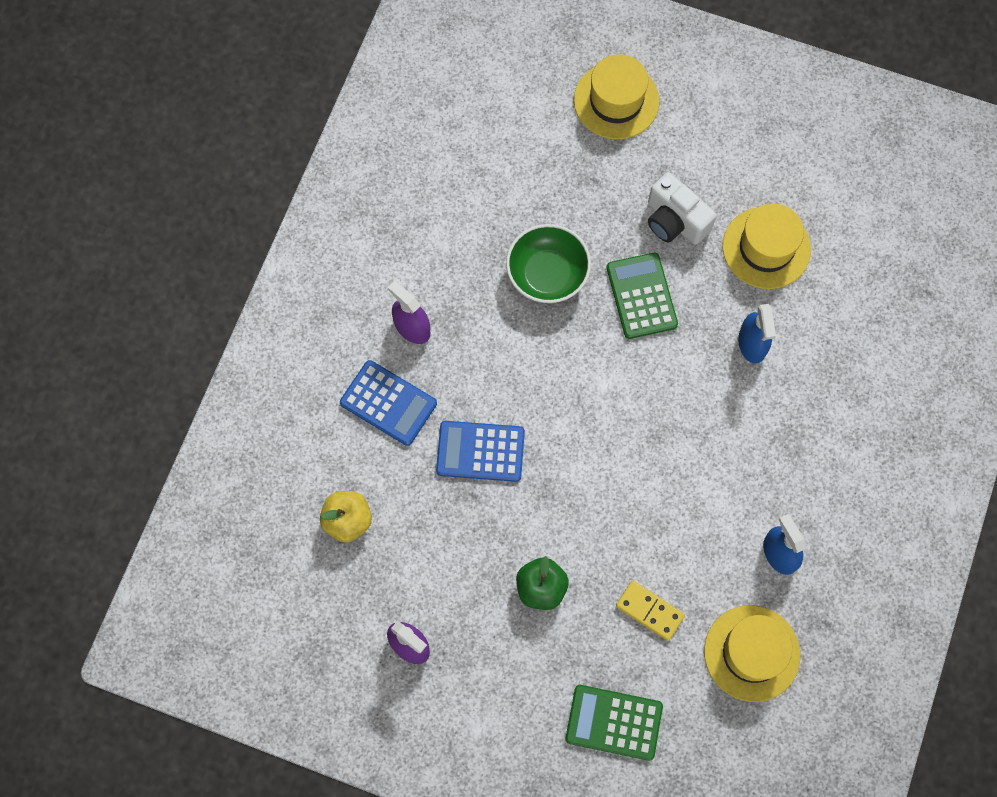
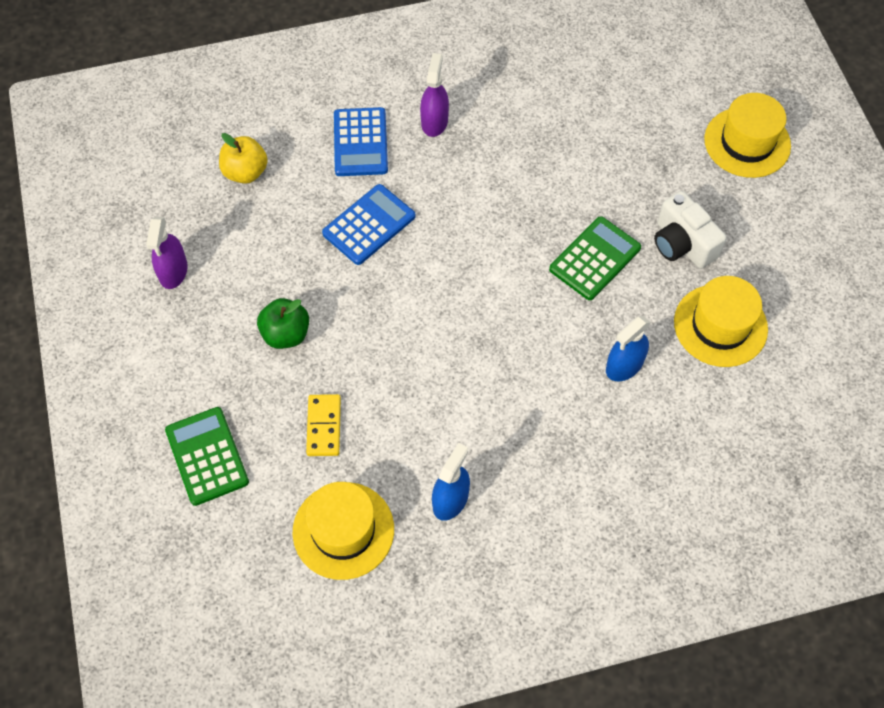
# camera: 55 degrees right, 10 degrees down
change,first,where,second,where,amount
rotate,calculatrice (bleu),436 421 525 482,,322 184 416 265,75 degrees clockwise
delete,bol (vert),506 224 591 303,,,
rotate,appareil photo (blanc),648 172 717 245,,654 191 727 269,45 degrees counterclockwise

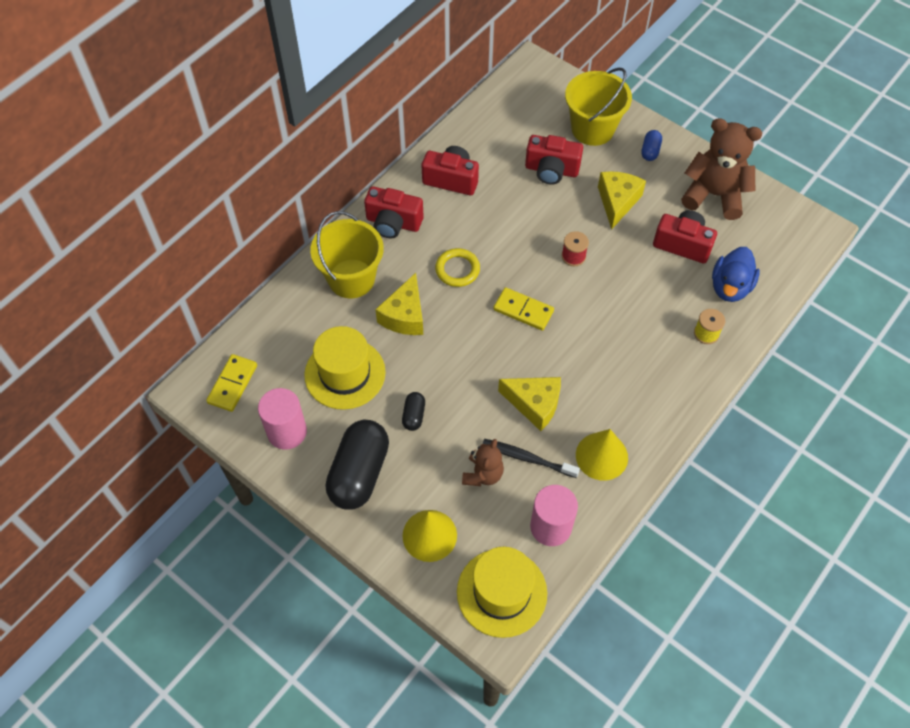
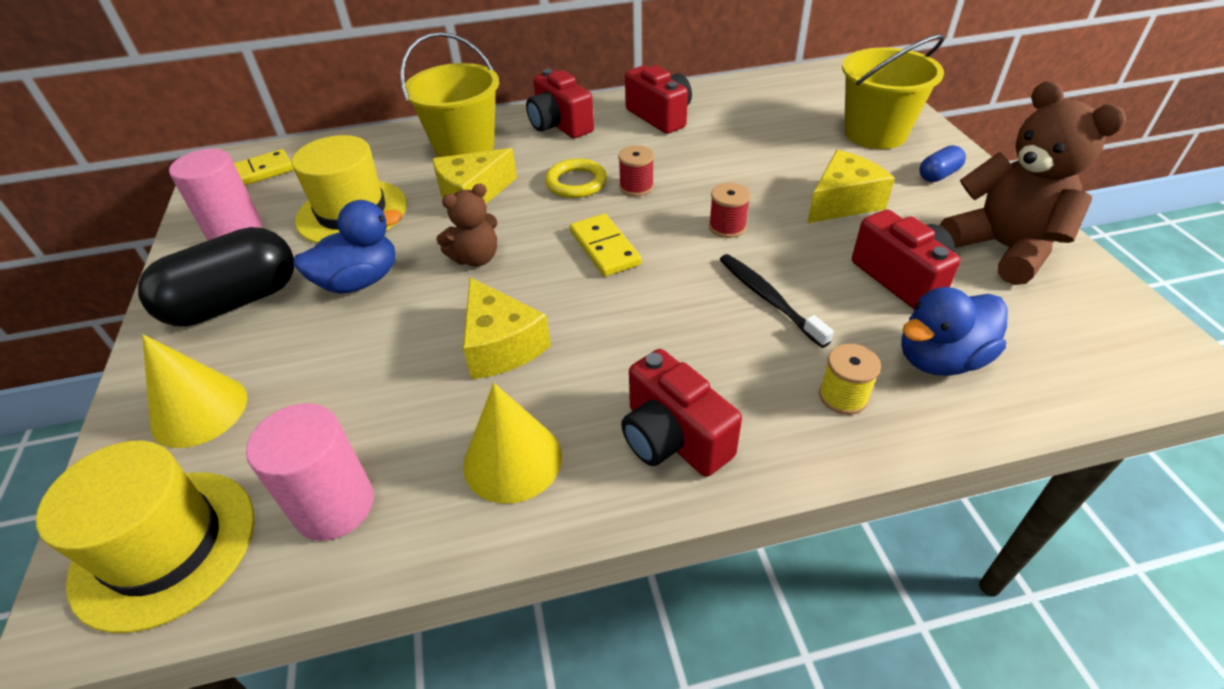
# camera: 40 degrees right, 15 degrees down
change,first,where,second,where,amount
replace,gélule (noir),402 392 425 431,canard (bleu),293 200 402 294,
move,ours en peluche (marron),462 439 504 486,,436 184 497 267,
move,brosse à dents (noir),482 439 580 478,,720 254 834 348,
move,appareil photo (rouge),525 135 583 185,,621 349 742 477,
insert,,,bobine (rouge),618 145 654 197,

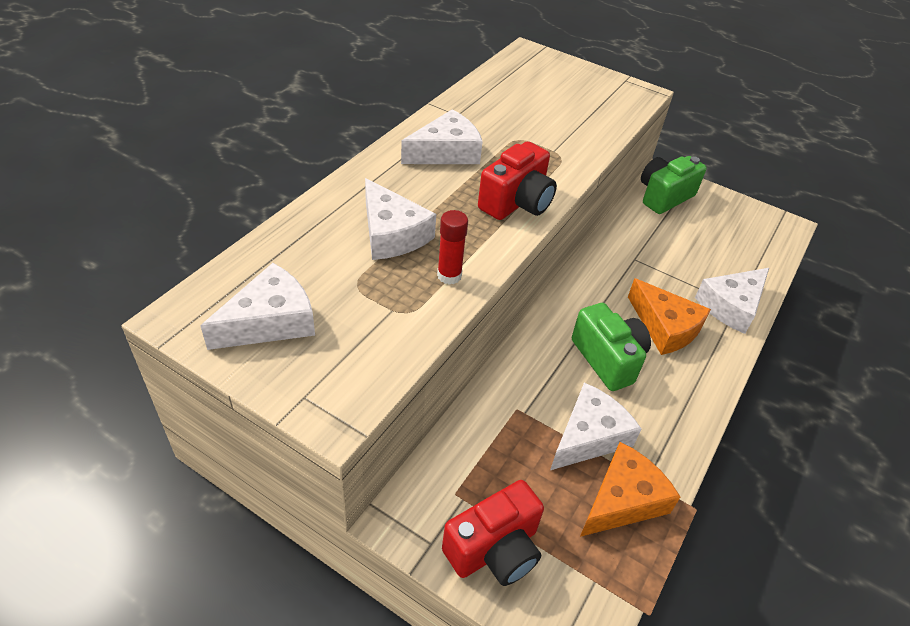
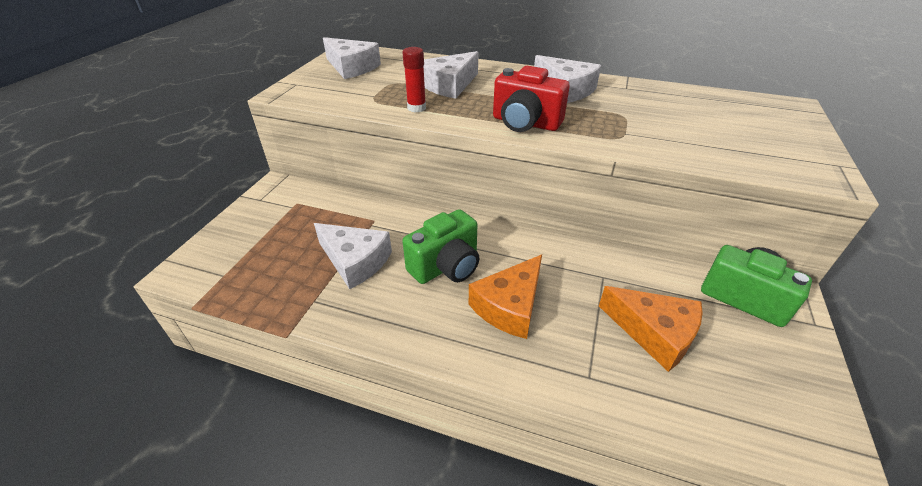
# camera: 80 degrees right, 5 degrees down
change,first,where,second,where,amount
delete,appareil photo (rouge),442 480 544 586,,,
move,fromage (orange),580 442 680 537,,599 286 703 372,
delete,fromage (blanc),695 268 769 334,,,

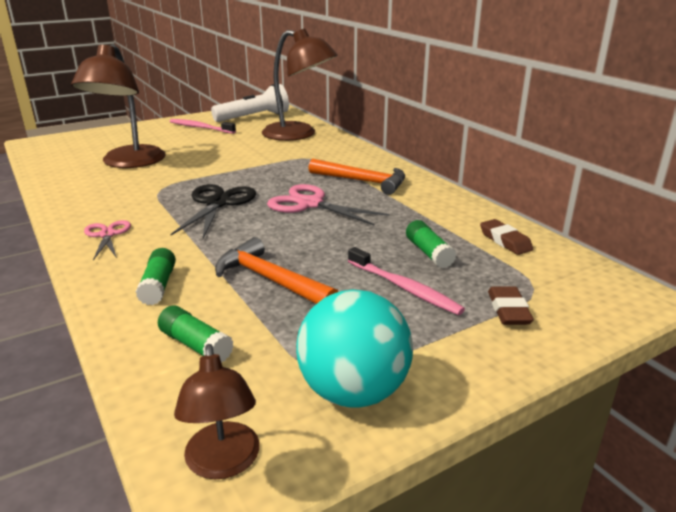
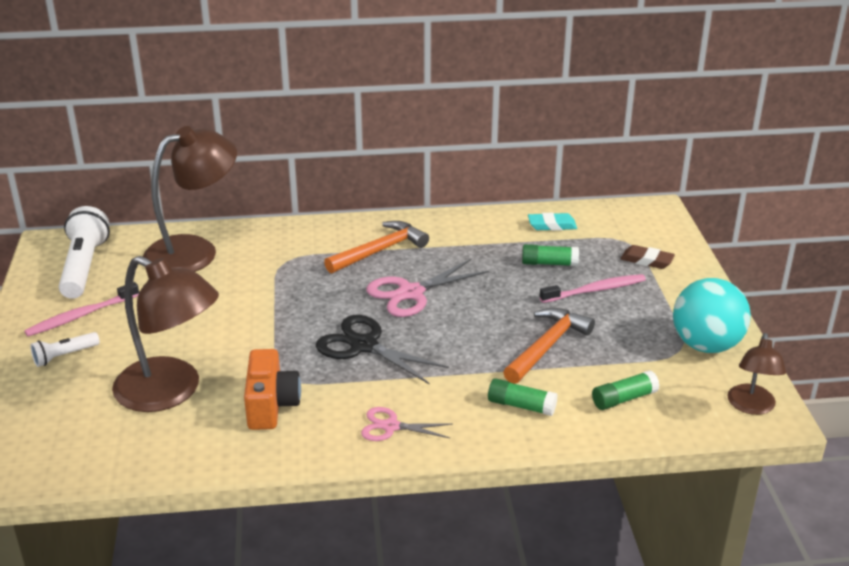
# camera: 65 degrees left, 5 degrees up
change,first,where,second,where,amount
rotate,lampe (marron),174 344 260 479,,727 333 786 415,90 degrees clockwise
rotate,marteau (orange),215 237 338 304,,503 308 595 384,150 degrees clockwise
recolor,gomme (marron),480 219 533 255,gomme (turquoise),528 213 577 231,
insert,,,lampe de poche (blanc),30 332 100 367,
insert,,,appareil photo (orange),244 349 301 430,

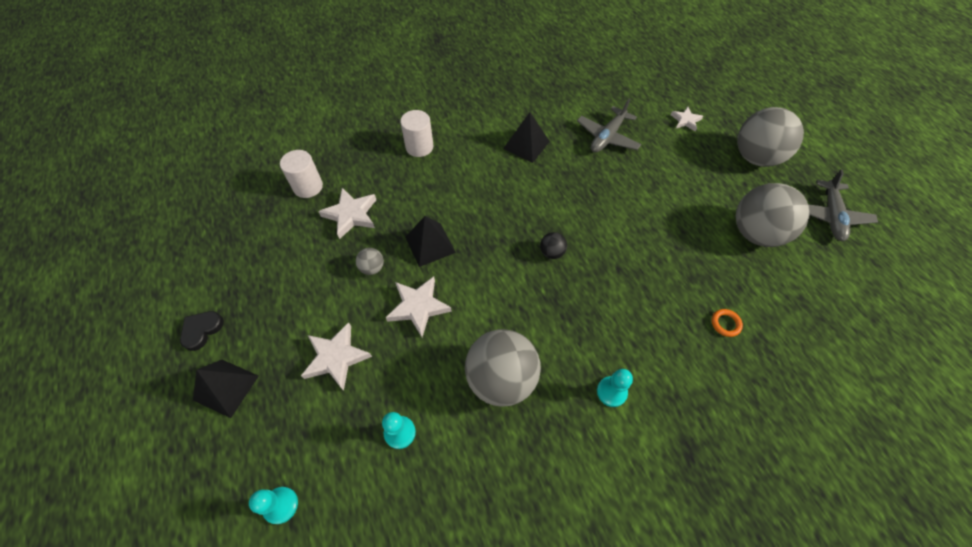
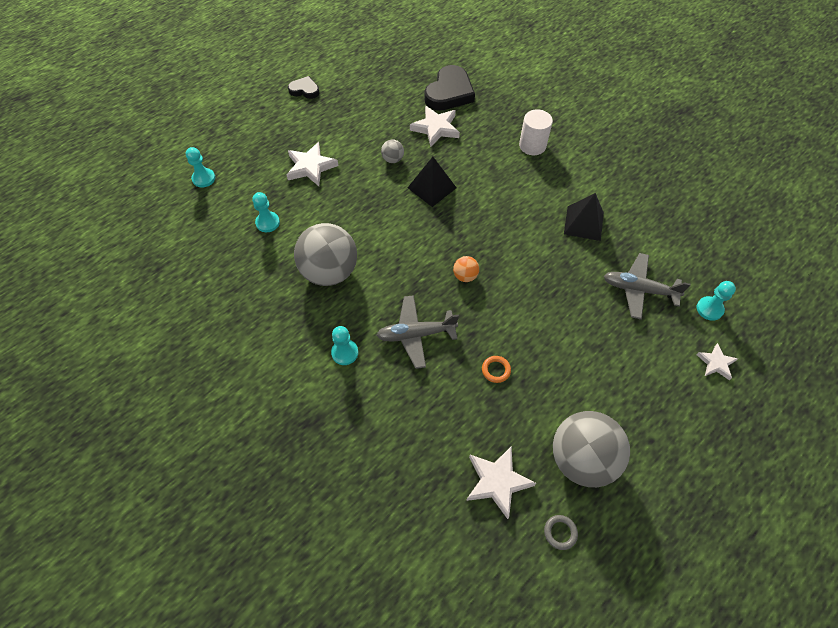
# camera: 70 degrees right, 0 degrees up
change,first,where,second,where,amount
delete,pyramide (noir),193 360 259 418,,,
replace,cylindre (blanc),280 150 323 198,cœur (noir),424 65 475 111,
move,étoile (blanc),386 276 452 337,,466 446 536 519,
recolor,balle (noir),540 232 567 259,balle (orange),453 256 479 282,
move,anneau (orange),712 309 743 337,,482 356 511 383,
delete,balle (gris),737 107 804 167,,,
move,avion (gris),808 170 878 241,,376 295 459 369,
insert,,,anneau (gris),544 515 578 550,
insert,,,pion (turquoise),697 281 736 321,

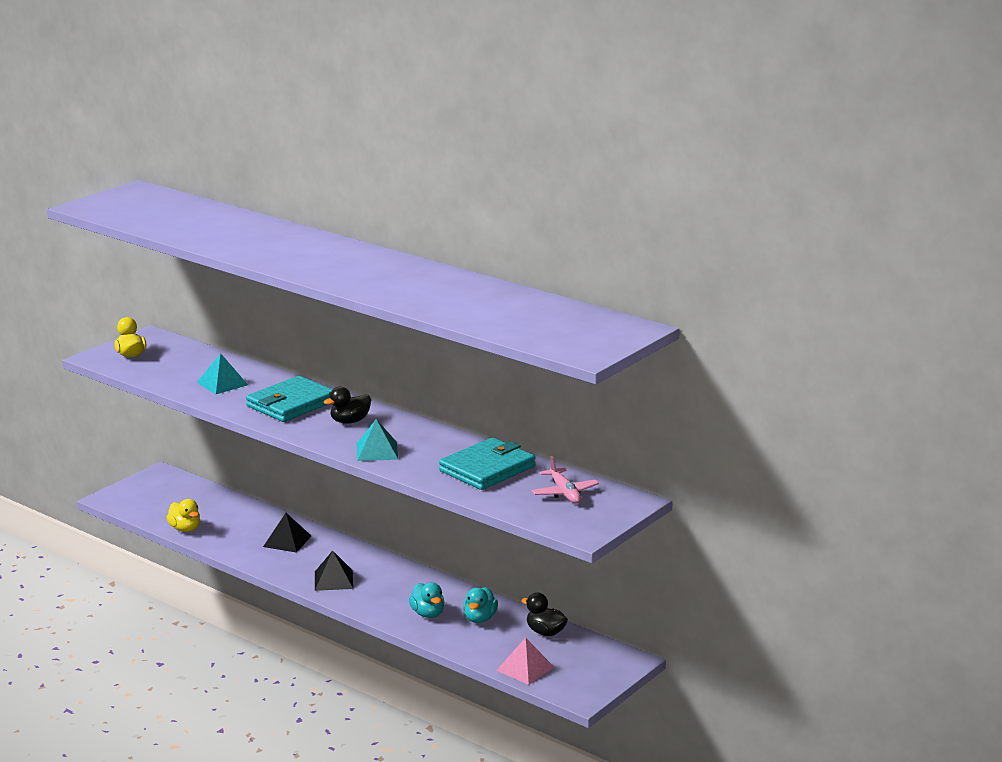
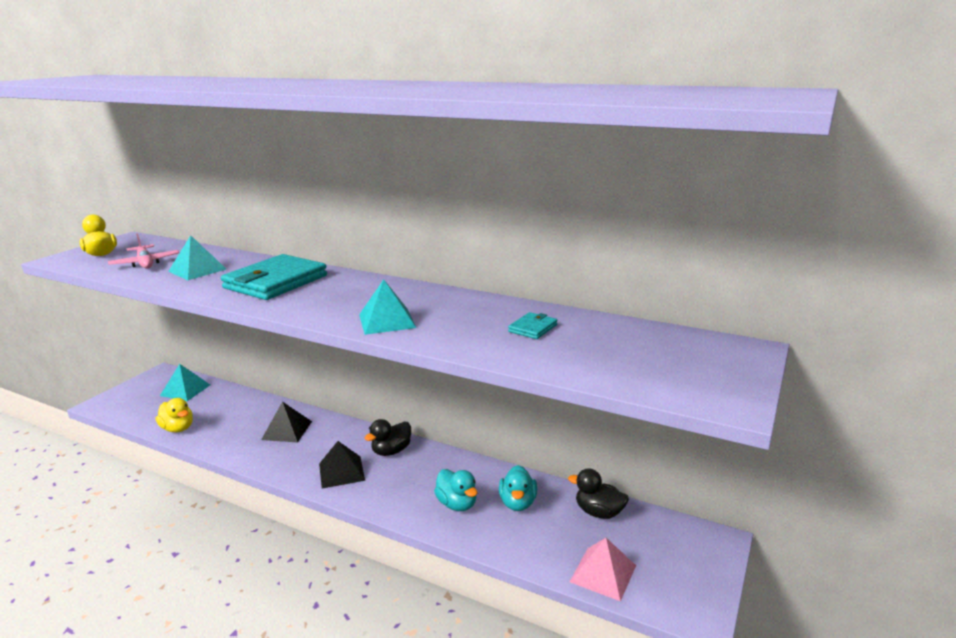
# camera: 10 degrees left, 0 degrees up
change,first,where,second,where,amount
move,canard (noir),324 387 371 424,,365 419 411 456,
resize,portefeuille (turquoise),439 437 536 490,,508 312 558 339,x0.43
move,avion (rose),532 456 599 503,,108 233 179 268,
insert,,,pyramide (turquoise),160 364 210 401,

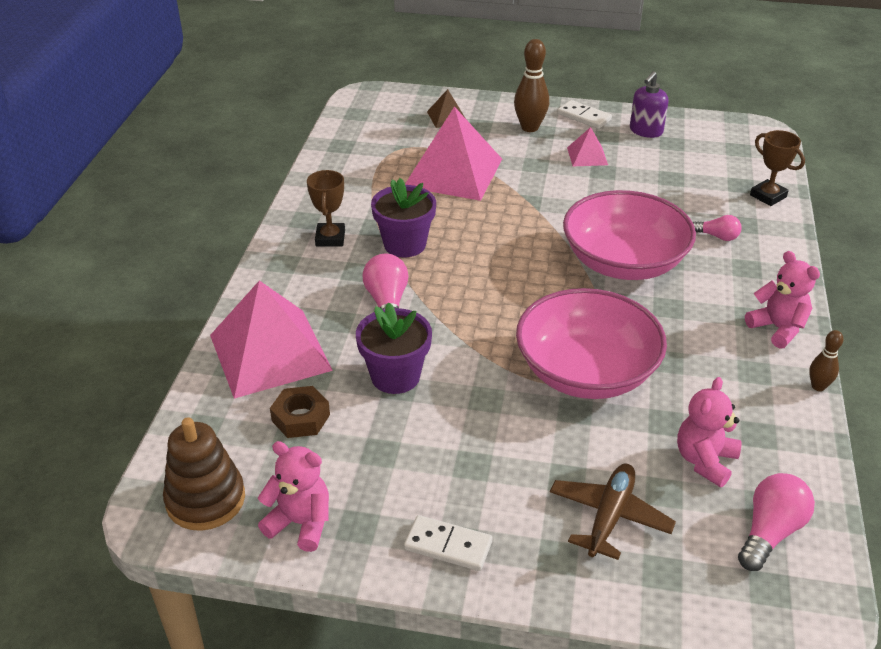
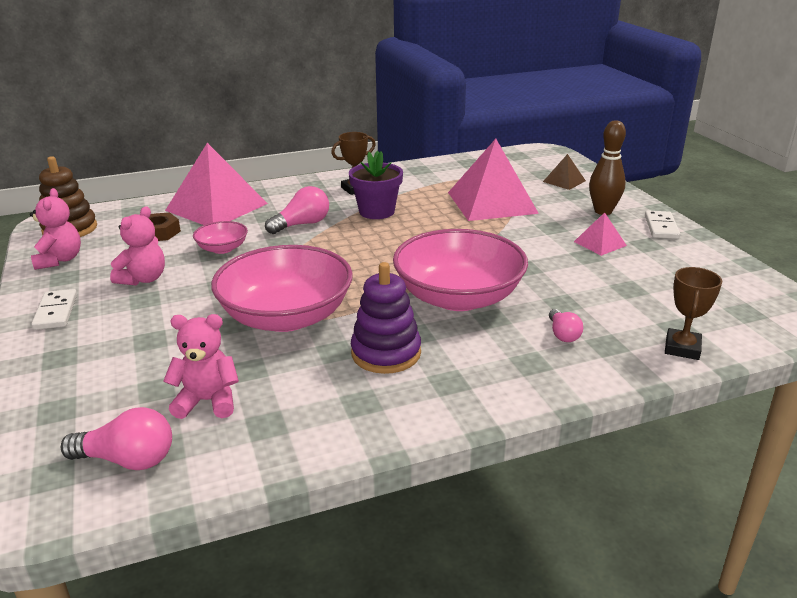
# camera: 60 degrees right, 10 degrees down
change,first,where,second,where,amount
replace,pot de fleurs (violet),356 303 432 394,bol (rose),193 221 248 254,
delete,avion (marron),550 463 676 560,,,
delete,distributeur de savon (violet),630 71 668 138,,,
move,ours en peluche (rose),745 251 820 349,,110 206 165 286,
delete,quille (marron),809 330 843 391,,,
insert,,,jouet à empiler (violet),351 262 421 374,

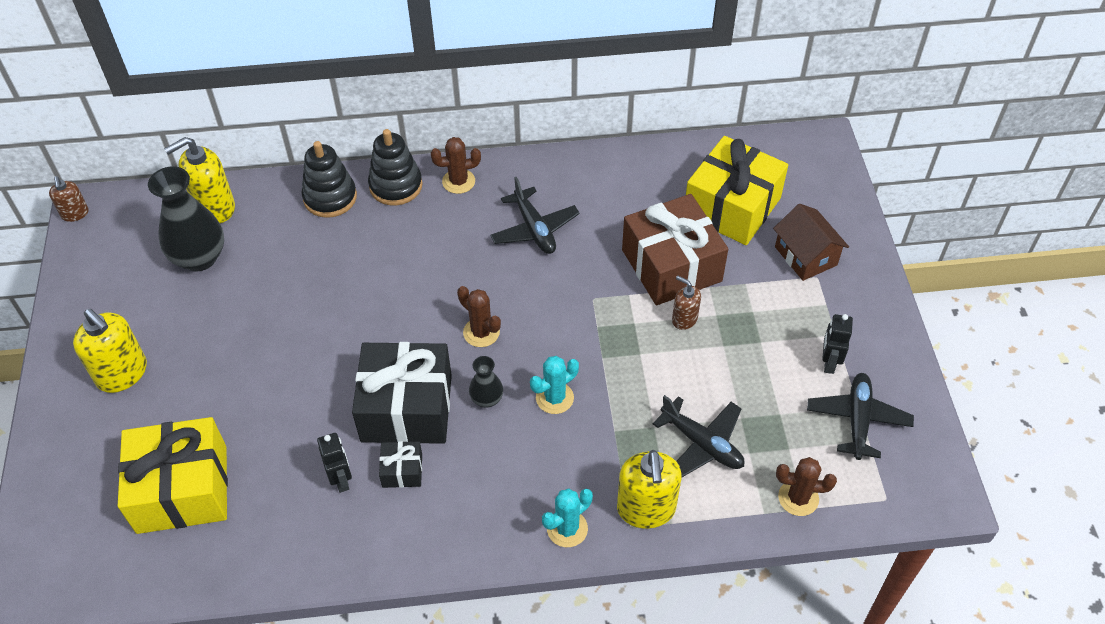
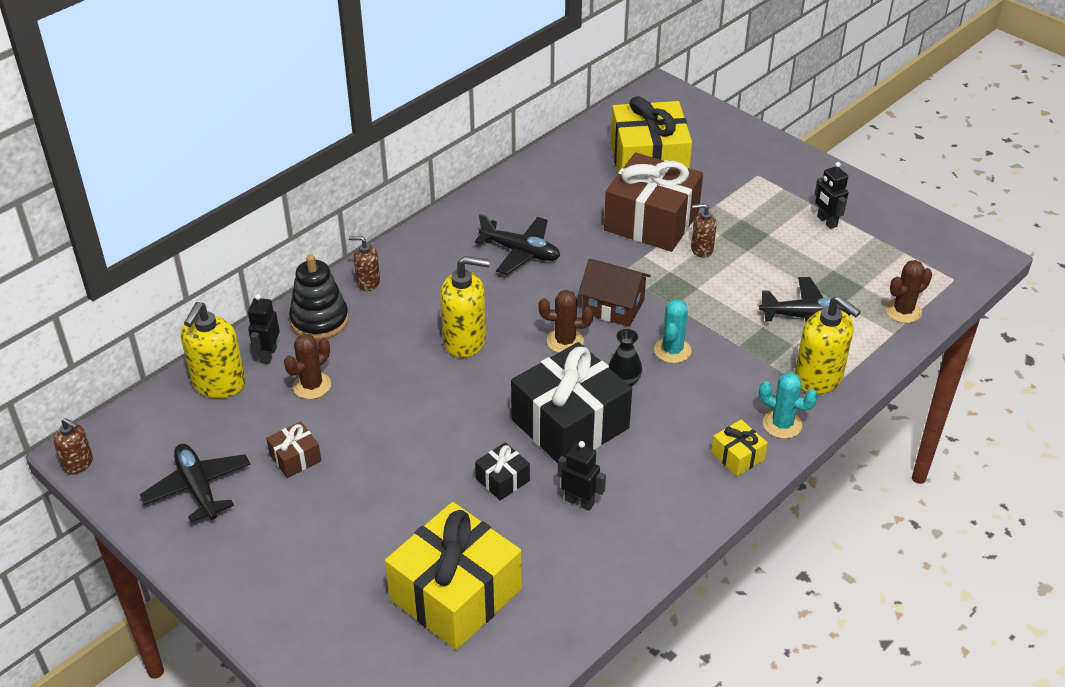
# camera: 40 degrees left, 10 degrees down
change,first,where,second,where,amount
move,distributeur de savon (jaune),73 309 147 393,,440 256 490 358,
delete,vase (noir),148 167 224 271,,,
replace,jouet à empiler (noir),368 129 422 206,distributeur de savon (marron),349 236 380 291,
move,cadeau (noir),379 441 422 488,,475 442 530 500,
move,cactus (marron),431 137 481 194,,284 334 331 399,
rotate,cactus (turquoise),542 488 593 547,,759 372 818 439,75 degrees counterclockwise
move,maison (marron),773 204 849 281,,578 259 650 327,
move,avion (noir),807 373 914 460,,139 444 250 522,
insert,,,robot (noir),248 294 280 364,
insert,,,cadeau (marron),266 421 321 478,
insert,,,cadeau (jaune),711 420 768 476,

